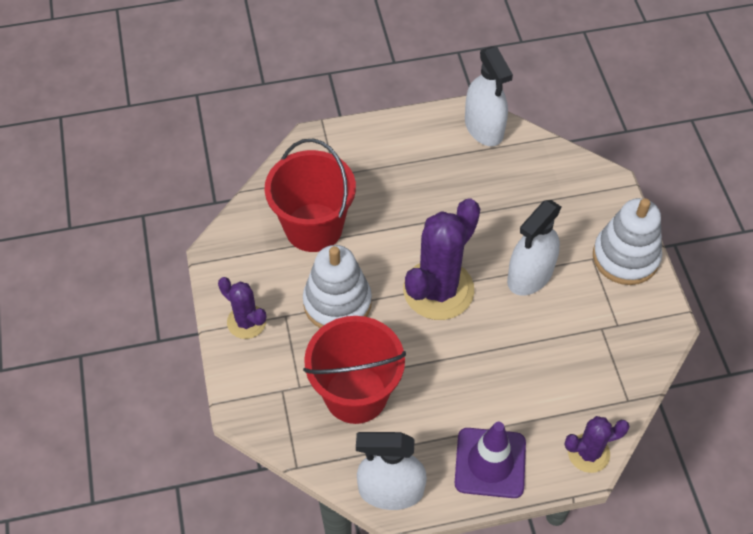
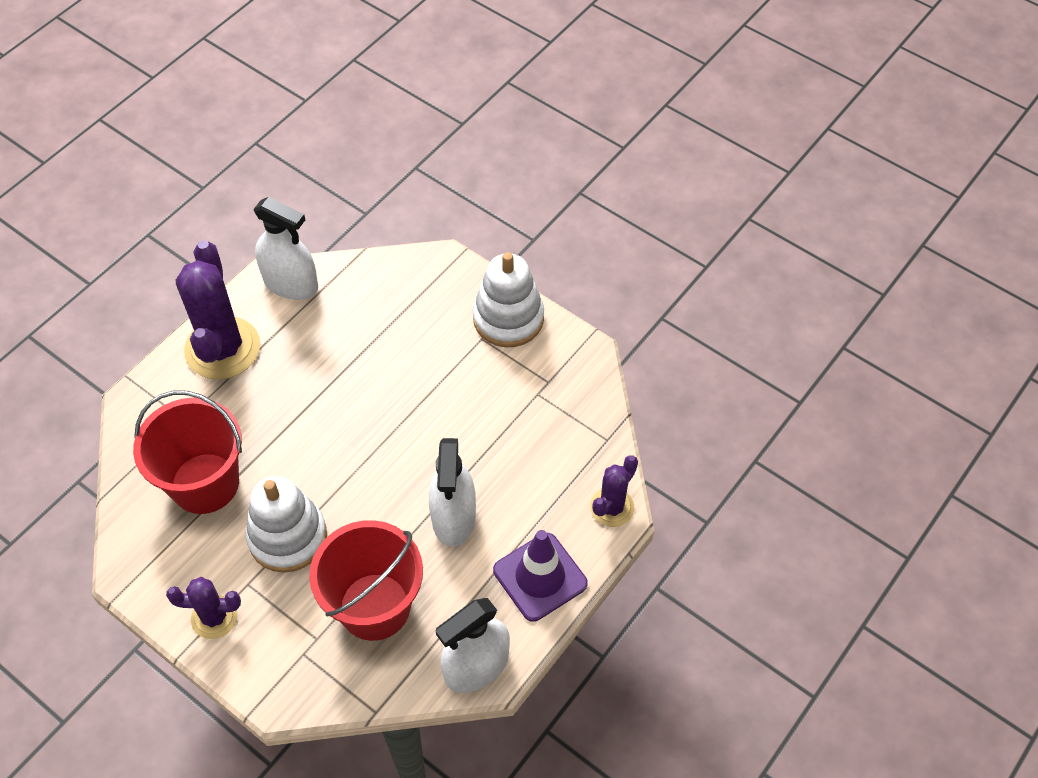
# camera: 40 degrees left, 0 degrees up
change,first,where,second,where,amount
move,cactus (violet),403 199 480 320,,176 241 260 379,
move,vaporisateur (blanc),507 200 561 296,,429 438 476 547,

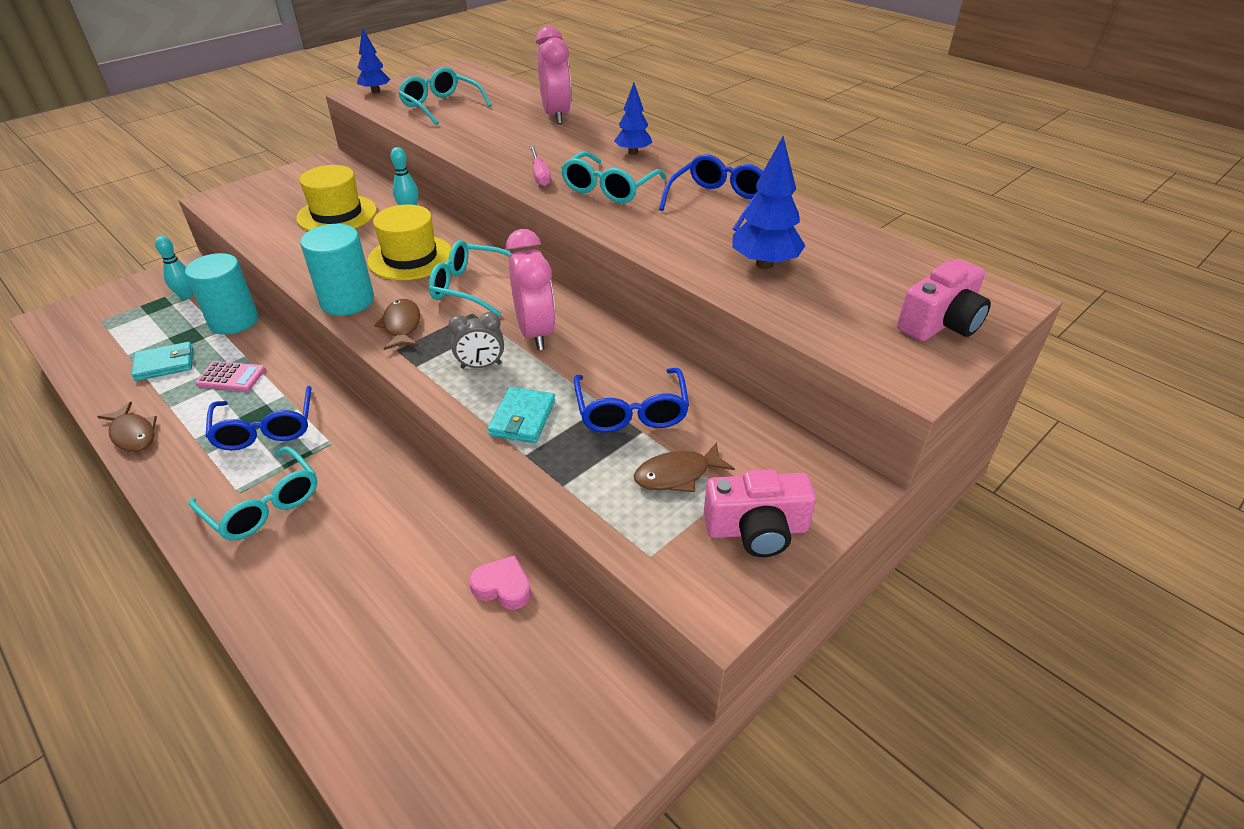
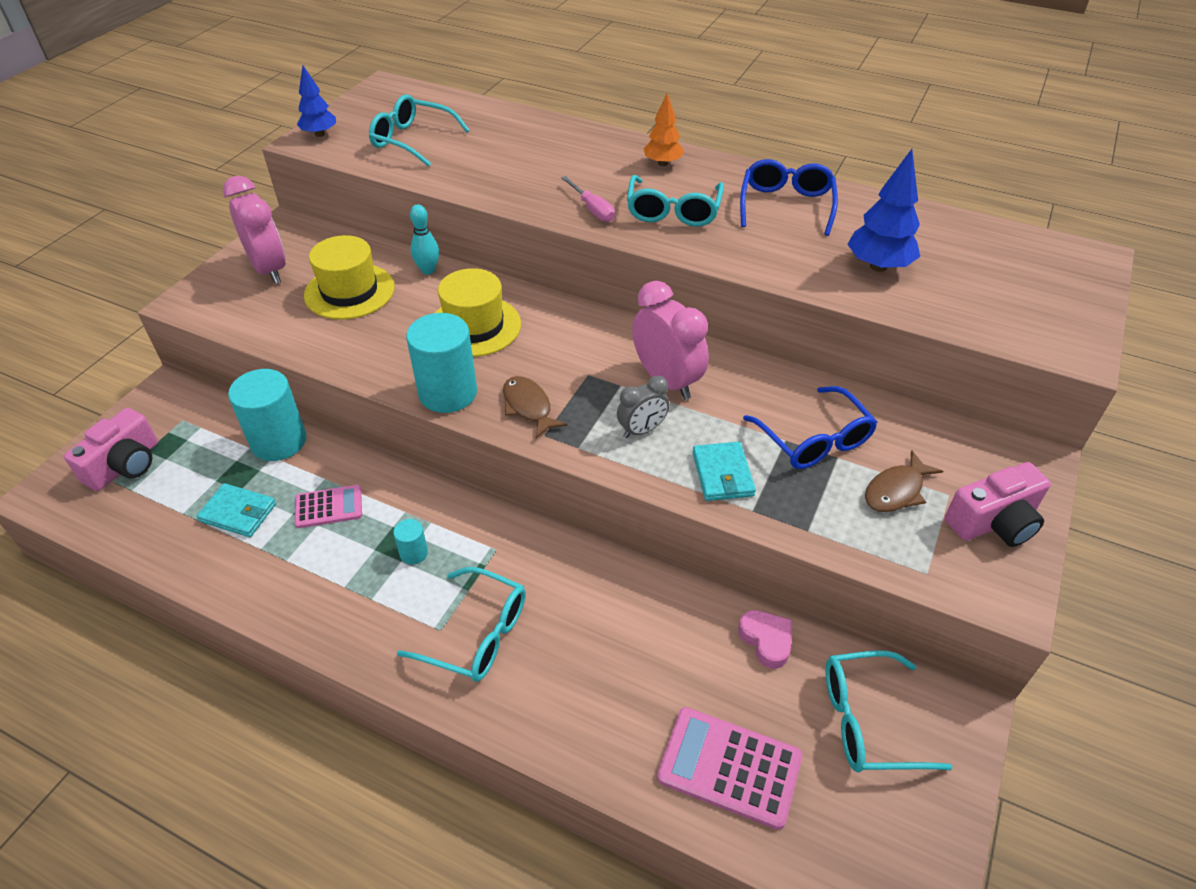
# camera: 20 degrees left, 5 degrees up
change,first,where,second,where,amount
delete,poisson (marron),97 402 157 452,,,
rotate,portefeuille (turquoise),131 342 193 381,,197 483 276 537,60 degrees clockwise
delete,quille (turquoise),155 236 193 299,,,
replace,lunettes (bleu),205 386 312 450,cylindre (turquoise),393 519 428 565,
move,lunettes (turquoise),429 240 512 316,,825 651 953 772,
rotate,cœur (rose),469 555 531 610,,738 610 792 669,60 degrees clockwise
move,réveil (rose),536 26 571 124,,223 176 285 284,
recolor,arbre (bleu),614 83 652 155,arbre (orange),644 93 684 166,
move,appareil photo (rose),897 259 991 341,,64 408 158 491,
insert,,,calculatrice (rose),657 707 802 830,

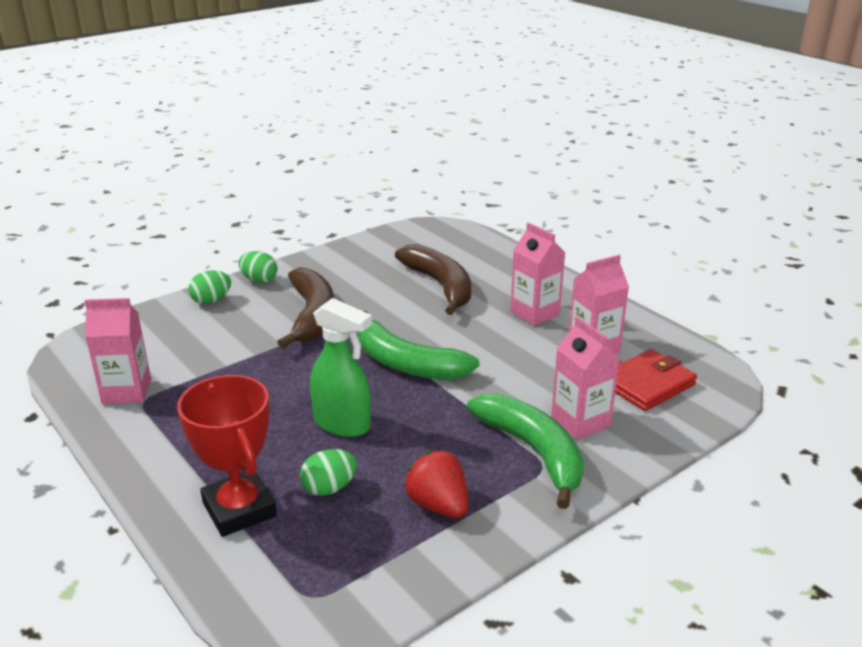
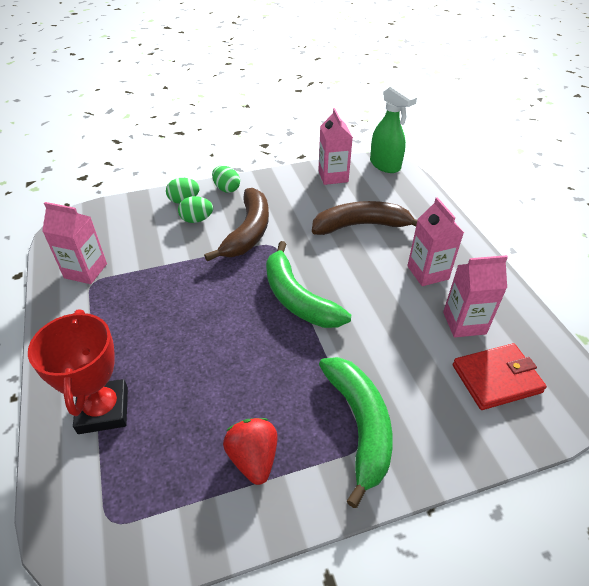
# camera: 20 degrees right, 15 degrees up
change,first,where,second,where,amount
move,œuf (vert),300 449 357 496,,178 196 213 223,
move,vaporisateur (vert),310 298 372 437,,370 84 417 173,
rotate,banane (marron),395 244 471 315,,312 201 417 235,90 degrees counterclockwise
move,brique de lait (rose),551 317 620 440,,318 108 353 185,

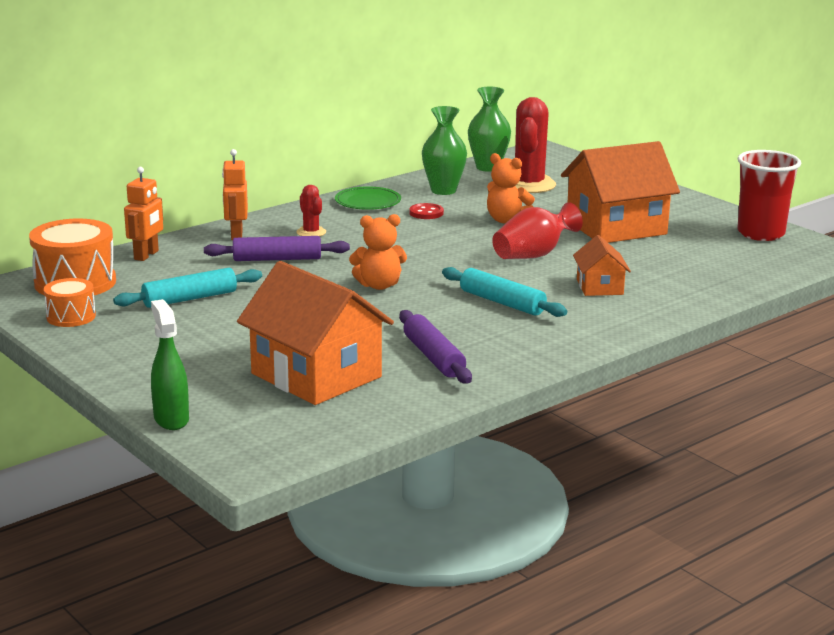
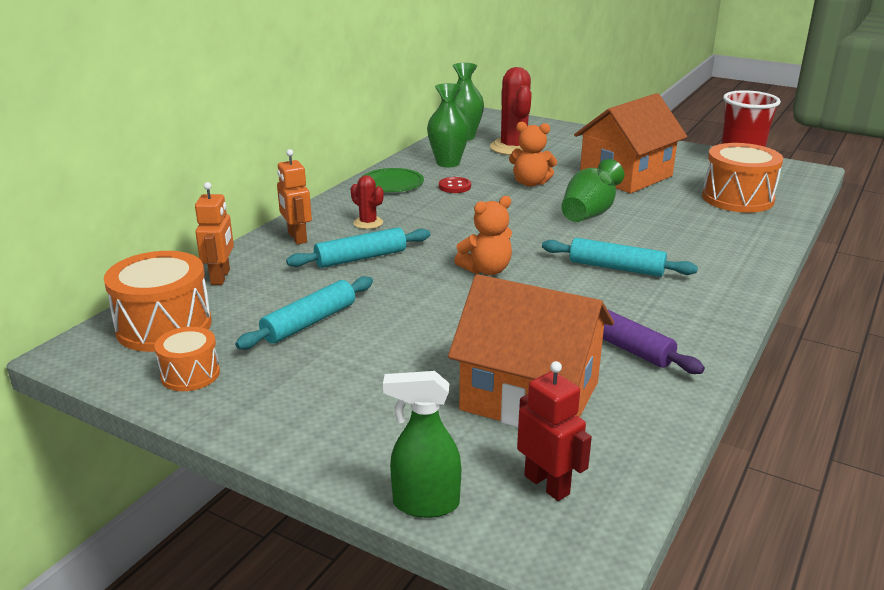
# camera: 20 degrees left, 5 degrees up
change,first,where,second,where,amount
rotate,vaporisateur (vert),151 299 189 430,,383 371 461 518,45 degrees counterclockwise
recolor,rouleau à pâtisserie (violet),204 236 350 261,rouleau à pâtisserie (turquoise),286 227 430 268,
recolor,vase (rouge),492 202 583 259,vase (vert),561 159 624 222,
delete,maison (orange),573 235 631 296,,,
insert,,,robot (rouge),517 361 592 501,
insert,,,tambour (orange),702 143 783 213,

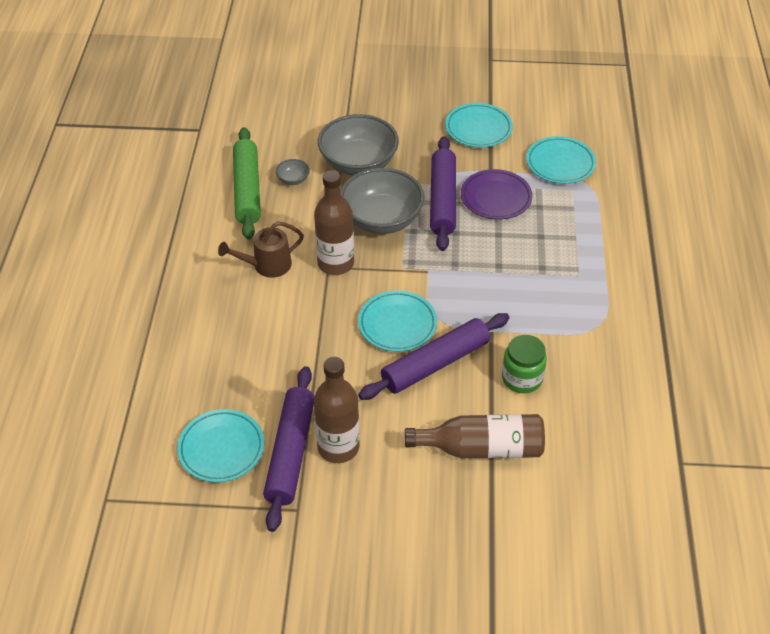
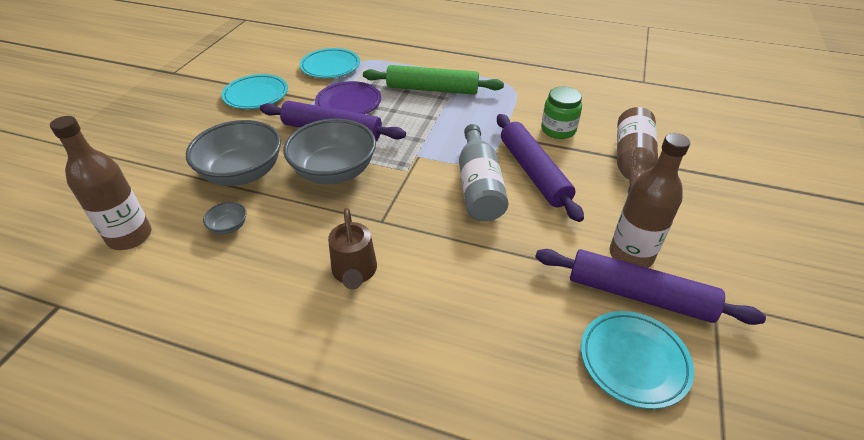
# camera: 75 degrees left, 5 degrees down
change,first,where,second,where,amount
move,rouleau à pâtisserie (vert),233 127 261 240,,363 65 504 95,
move,bouteille (marron),314 170 354 275,,50 116 151 250,
replace,assiette (turquoise),358 290 437 352,bouteille (gris),459 124 508 221,

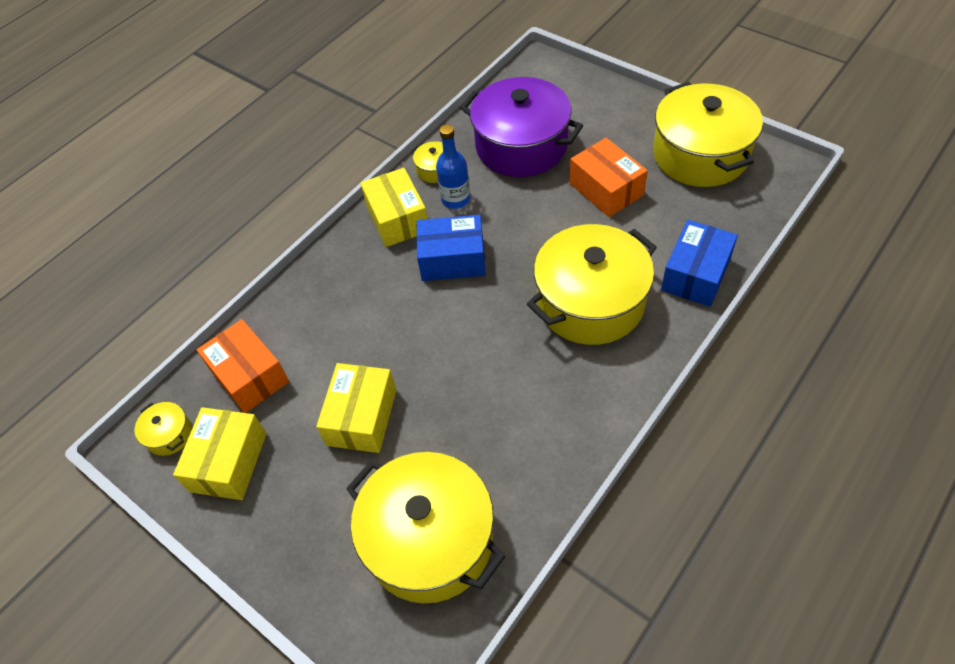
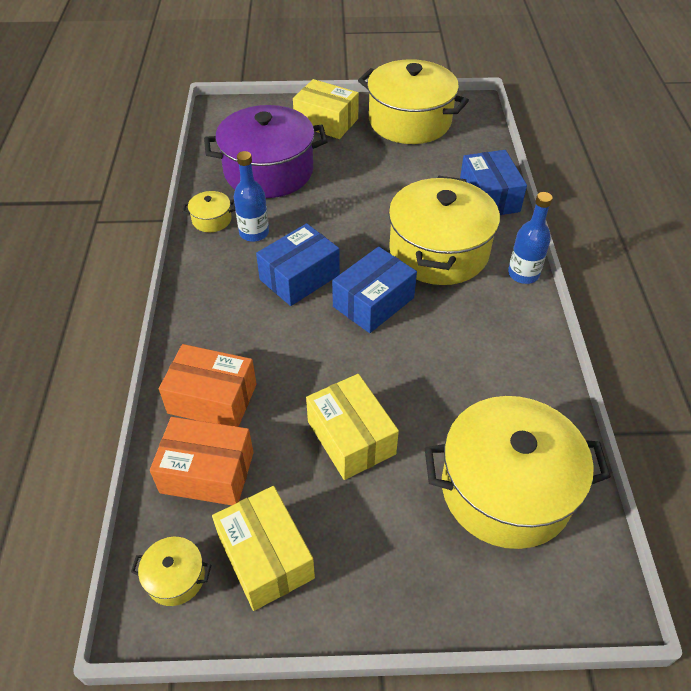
# camera: 45 degrees left, 5 degrees down
change,first,where,second,where,amount
move,boîte (jaune),360 168 427 247,,293 79 359 139,
move,boîte (orange),570 138 648 217,,159 344 257 427,
insert,,,boîte (bleu),332 246 417 333,
insert,,,bouteille (bleu),508 192 553 284,

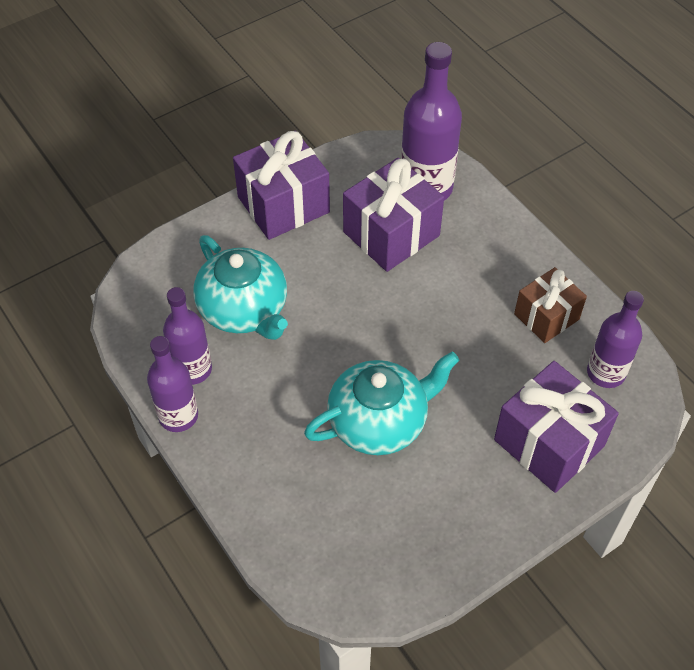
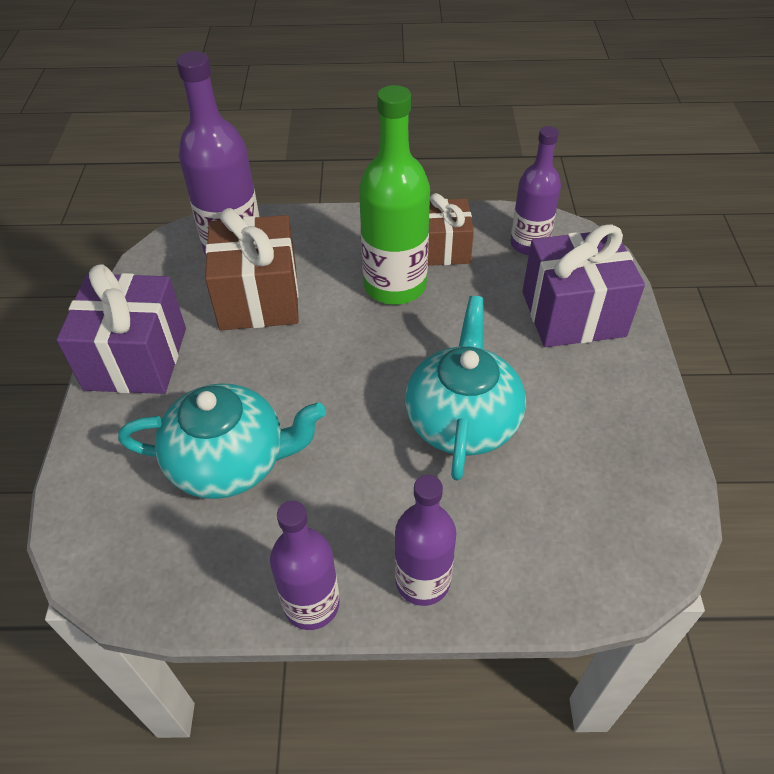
# camera: 55 degrees left, 5 degrees down
change,first,where,second,where,amount
move,bouteille (violet),163 287 212 385,,395 475 456 606,
recolor,cadeau (violet),343 158 444 272,cadeau (marron),205 208 299 330,
insert,,,bouteille (vert),359 85 430 305,

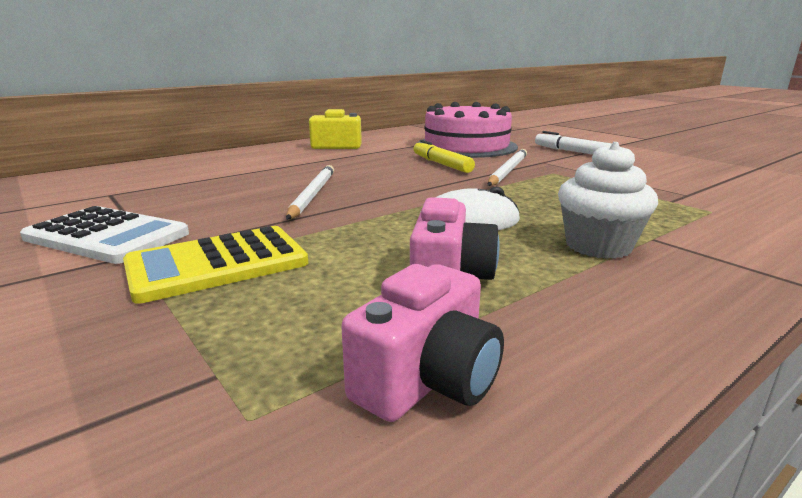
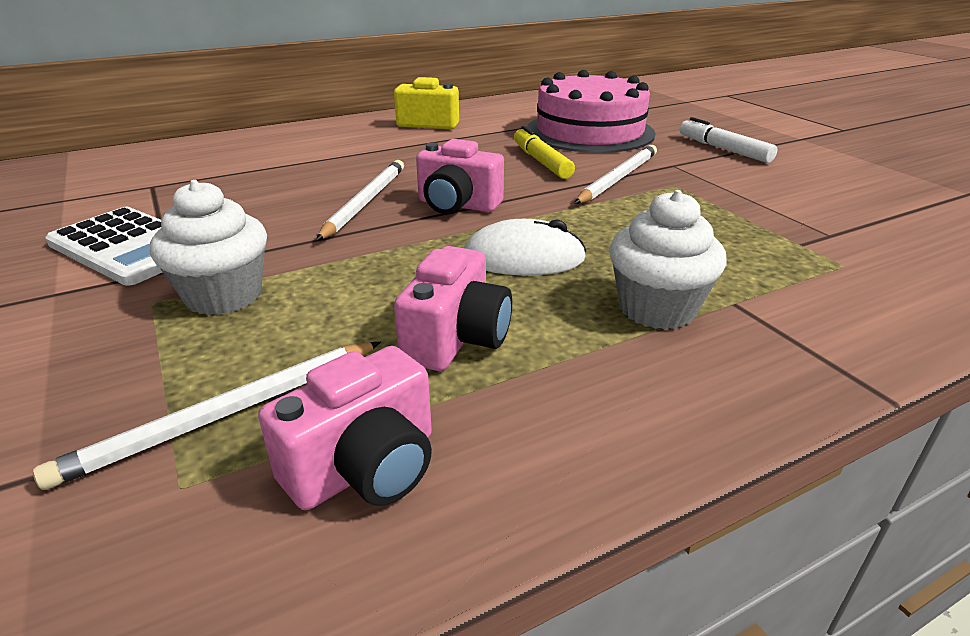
# camera: 10 degrees right, 10 degrees up
change,first,where,second,where,amount
replace,calculatrice (jaune),123 226 308 304,muffin (blanc),150 180 267 315,
insert,,,crayon (blanc),33 342 381 490,
insert,,,appareil photo (rose),416 139 504 214,

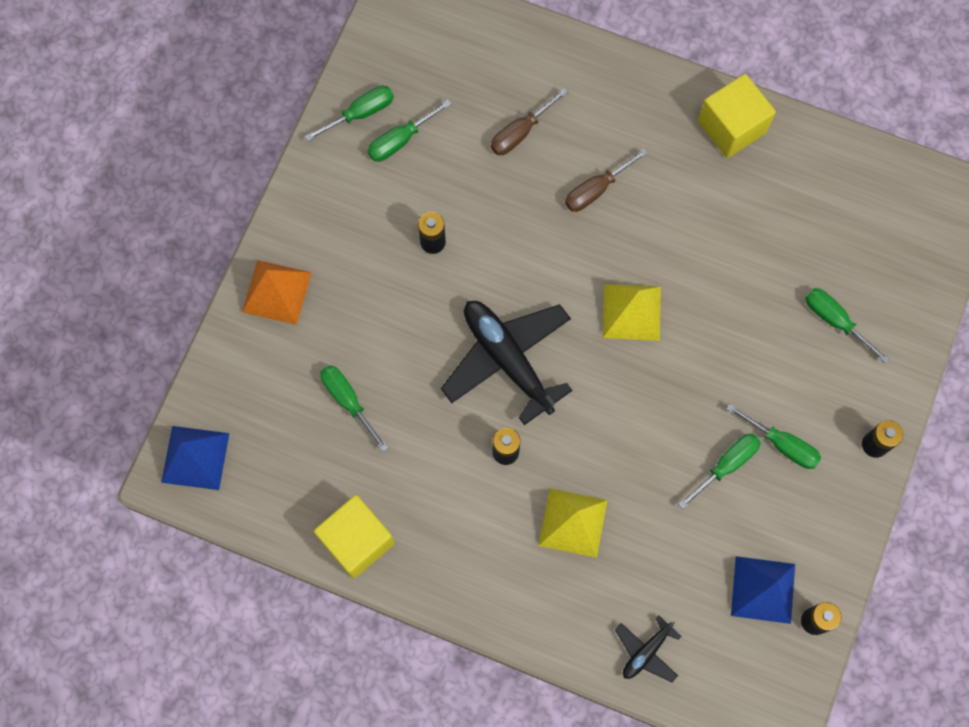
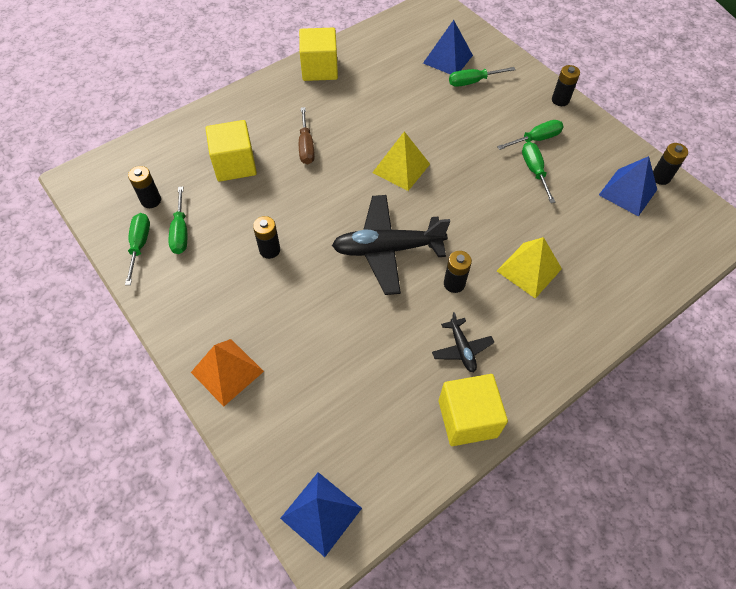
# camera: 60 degrees left, 15 degrees down
change,first,where,second,where,amount
delete,tournevis (vert),320 365 388 452,,,
replace,tournevis (marron),491 88 568 155,cube (jaune),205 120 257 182,
move,avion (noir),615 616 682 683,,432 312 495 372,
insert,,,pile (noir),128 166 161 208,
insert,,,pyramide (bleu),423 20 473 75,

